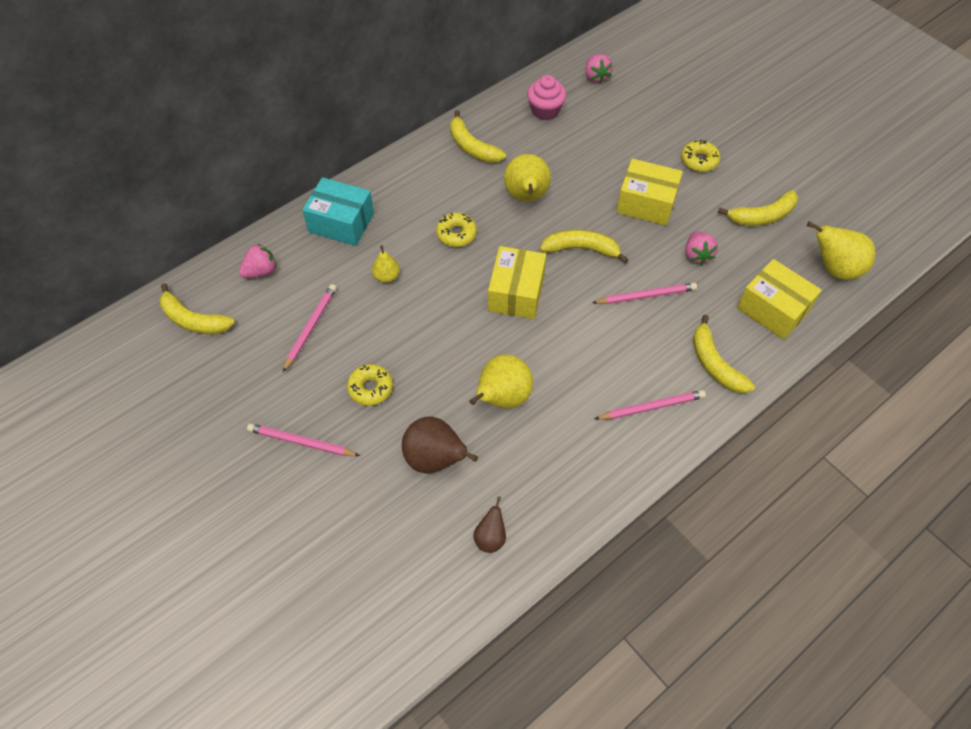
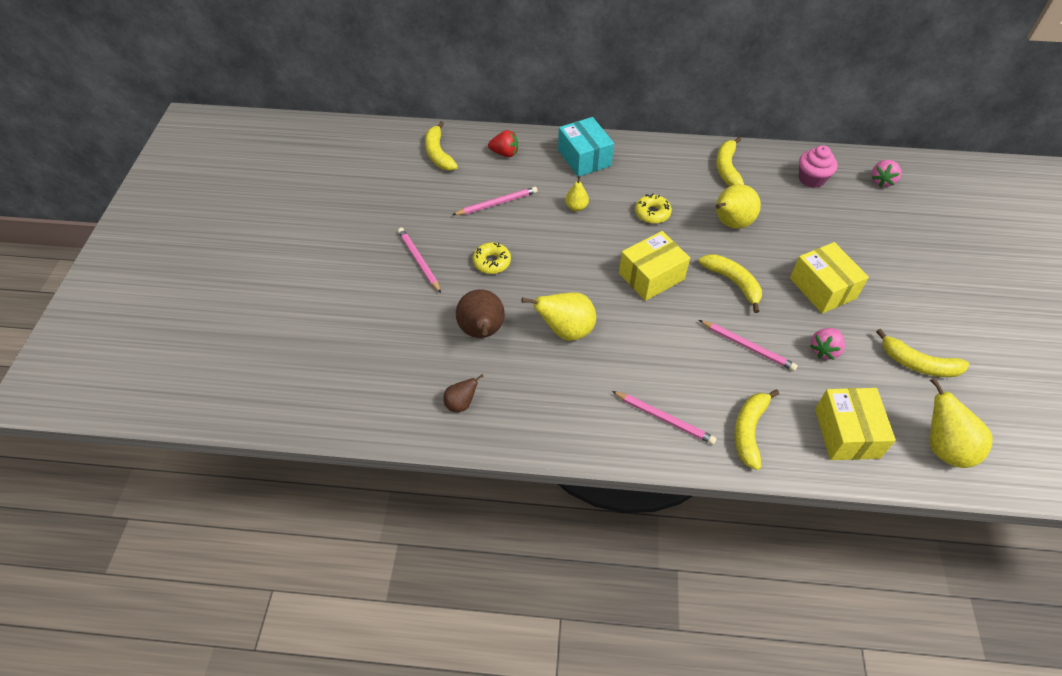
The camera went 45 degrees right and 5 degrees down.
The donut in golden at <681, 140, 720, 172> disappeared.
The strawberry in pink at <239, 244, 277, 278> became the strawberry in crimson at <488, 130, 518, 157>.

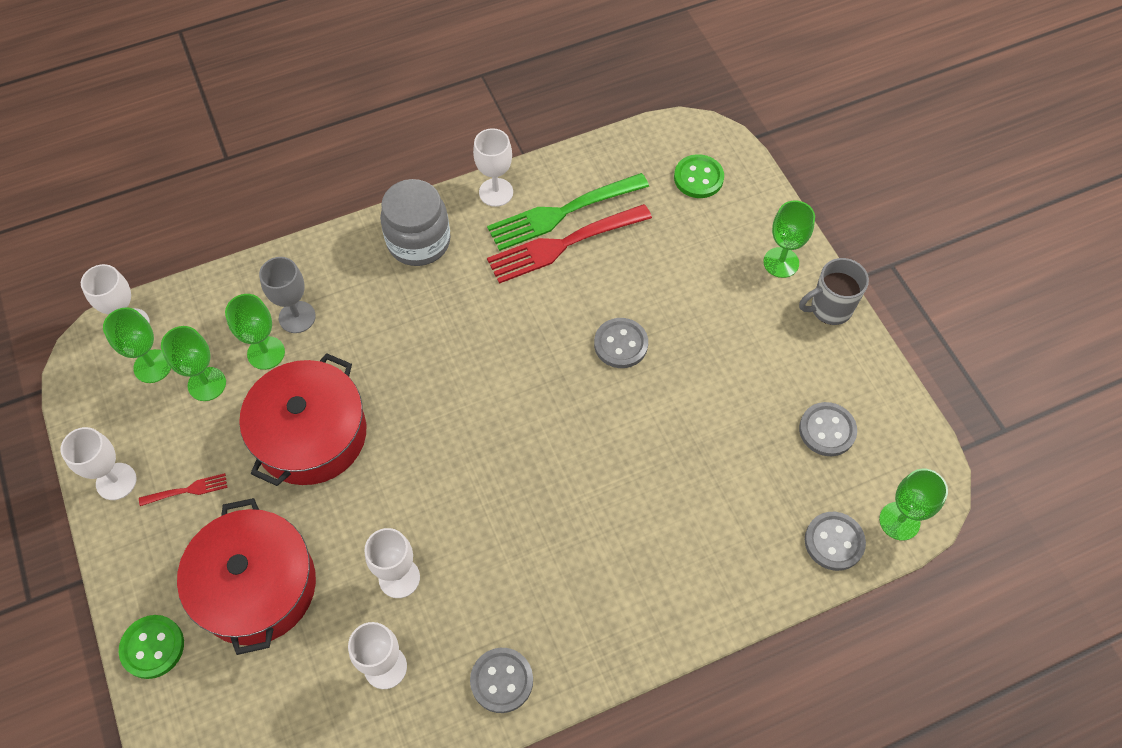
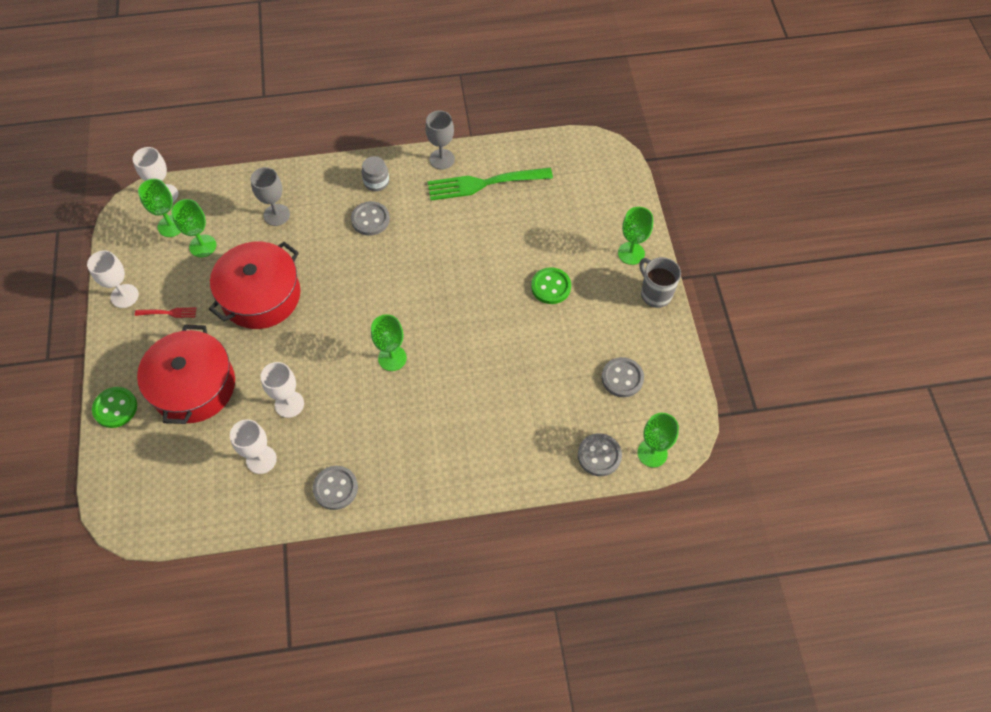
The camera went 15 degrees right and 0 degrees up.
The fork in crimson at <487, 204, 652, 284> disappeared.
The chalice in emerald moved from <225, 294, 285, 370> to <371, 314, 407, 371>.
The shirt button in gray moved from <594, 318, 648, 368> to <351, 201, 390, 236>.
The shirt button in emerald moved from <674, 154, 724, 198> to <531, 267, 571, 304>.
The chalice in white at <473, 128, 513, 207> became the chalice in gray at <425, 110, 455, 170>.
The mug in gray at <799, 258, 869, 325> turned 60 degrees clockwise.
The preserve jar in gray at <380, 179, 451, 266> changed to 0.55 times the size.

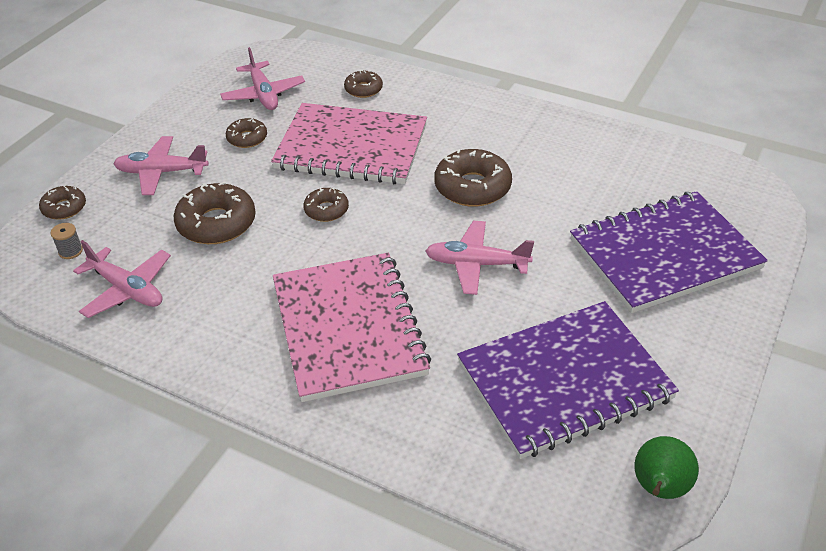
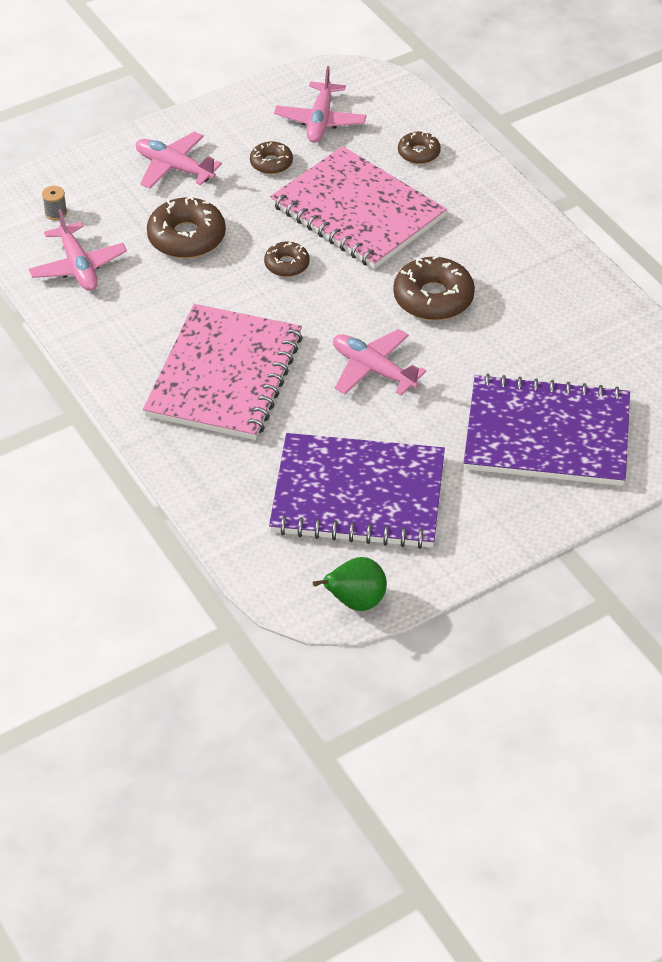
The camera went 30 degrees right and 5 degrees up.
The donut in brown at <39, 184, 86, 220> disappeared.

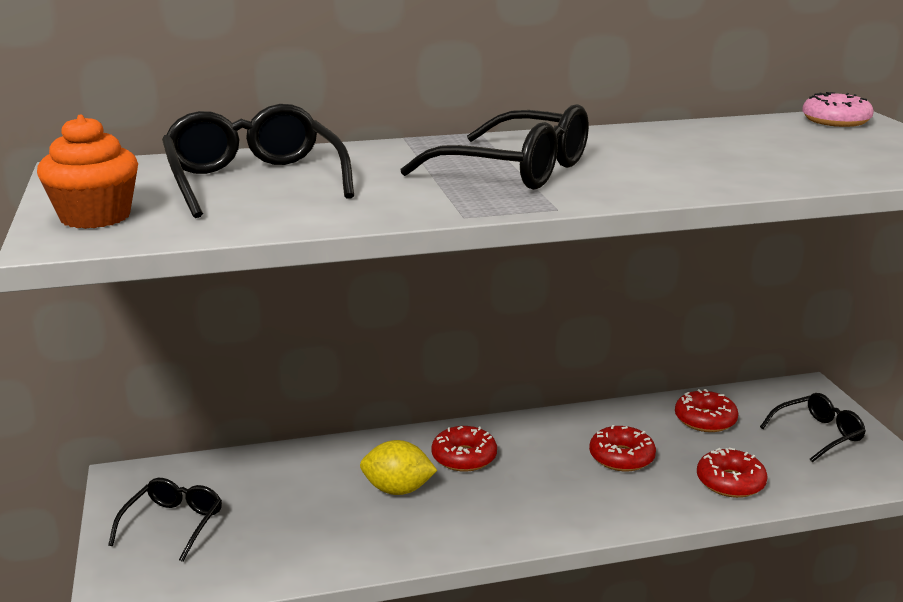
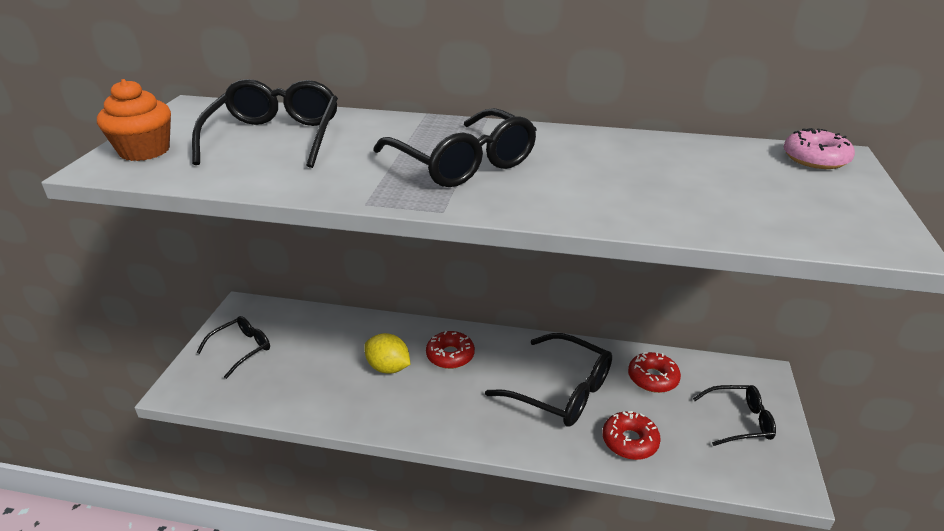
The camera went 25 degrees right and 10 degrees up.
The donut in crimson at <589, 425, 656, 471> was replaced by the spectacles in jet-black at <485, 333, 612, 427>.

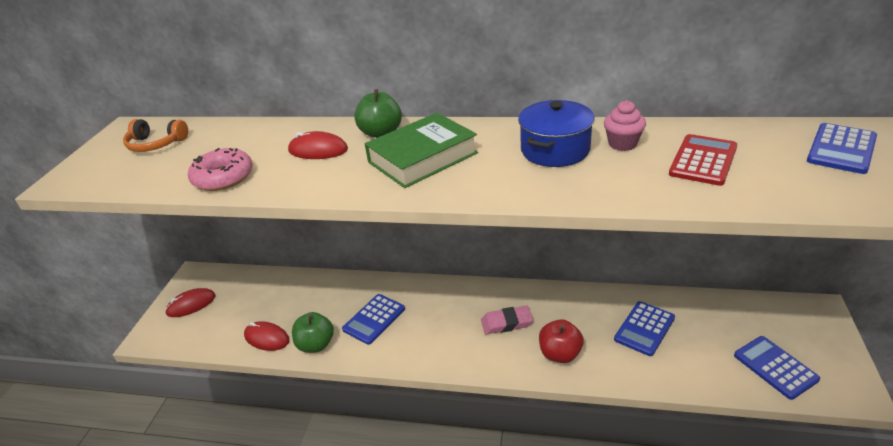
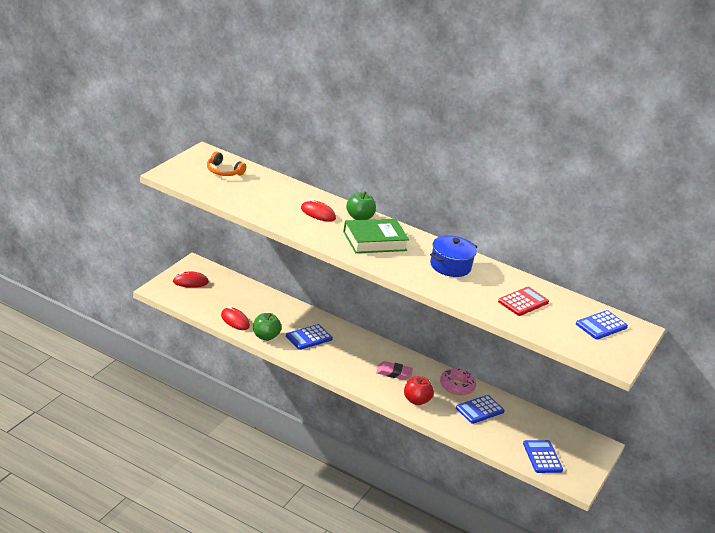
The camera went 10 degrees right and 5 degrees down.
The fairy cake in pink at <604, 100, 646, 151> disappeared.
The donut in pink moved from <188, 148, 253, 191> to <440, 368, 476, 395>.

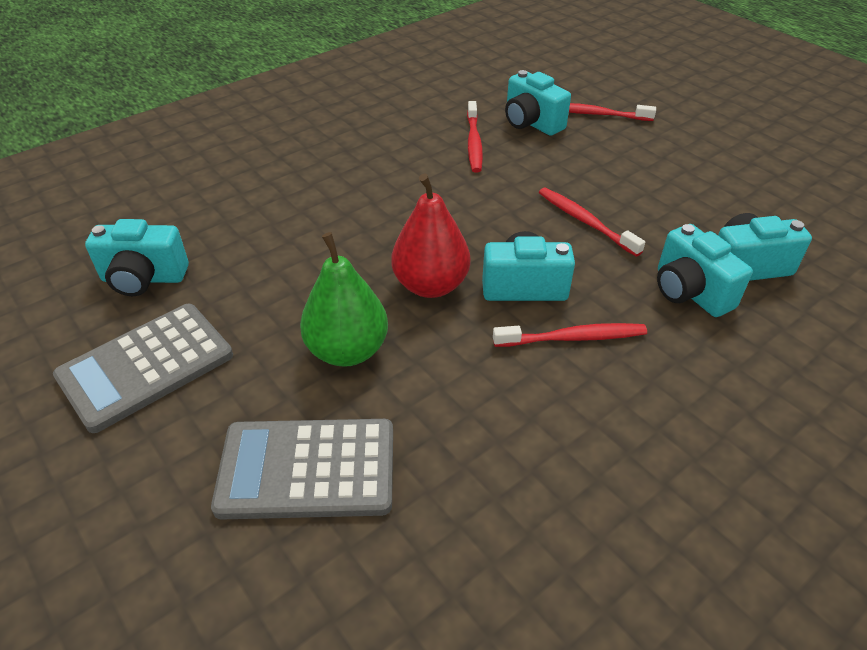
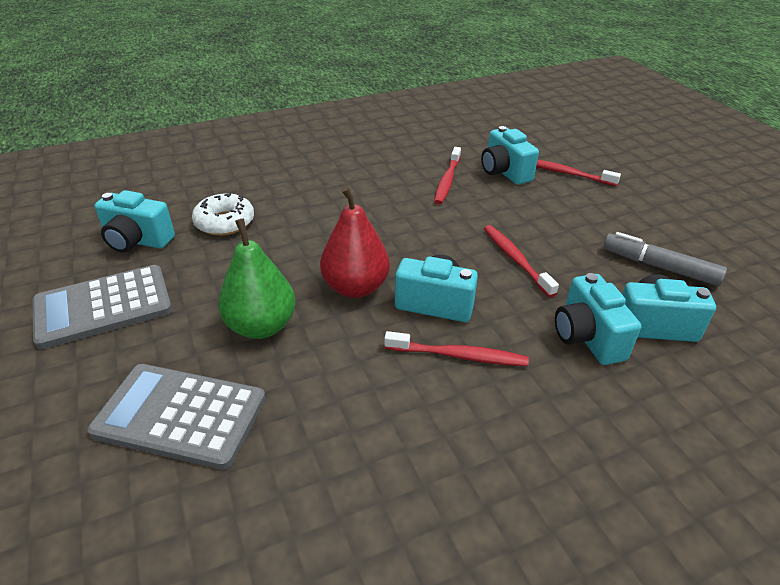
The camera went 15 degrees right and 5 degrees down.
The donut in white at <192, 193, 254, 236> appeared.
The marker in gray at <603, 232, 727, 286> appeared.

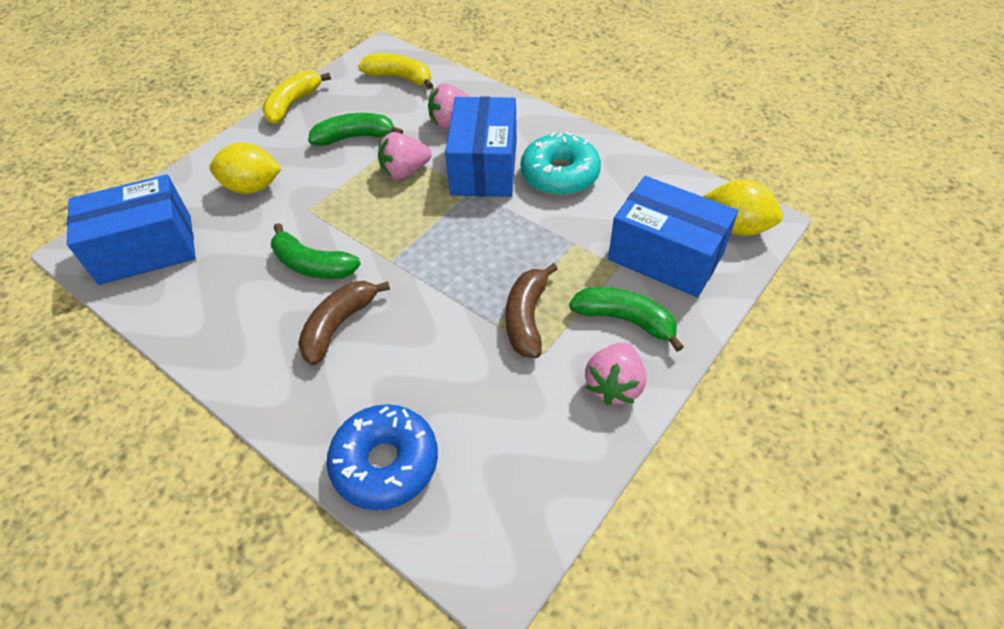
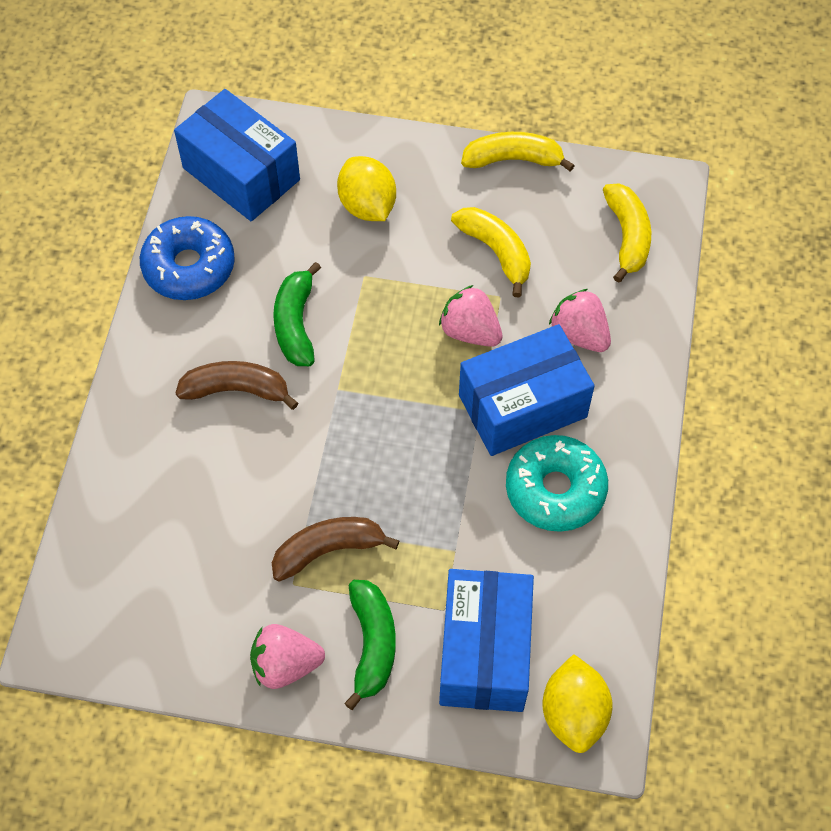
The camera went 60 degrees right and 10 degrees up.
The donut in royal blue moved from <327, 404, 438, 510> to <140, 216, 235, 300>.
The toy banana in emerald at <308, 113, 403, 146> became the toy banana in golden at <451, 207, 531, 297>.

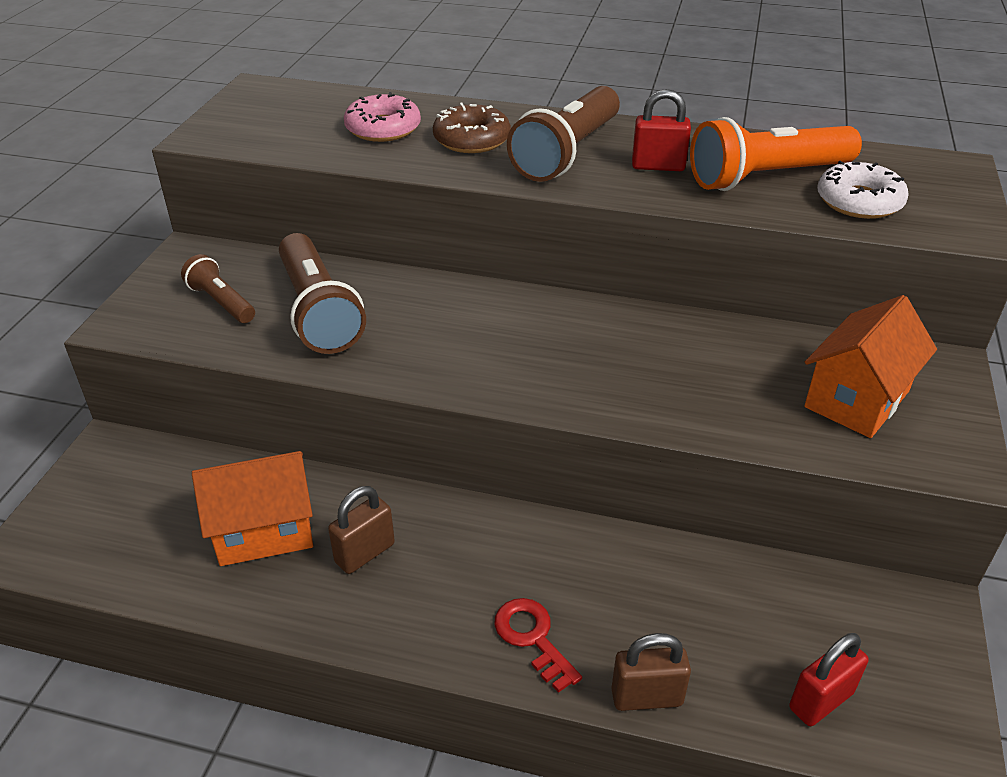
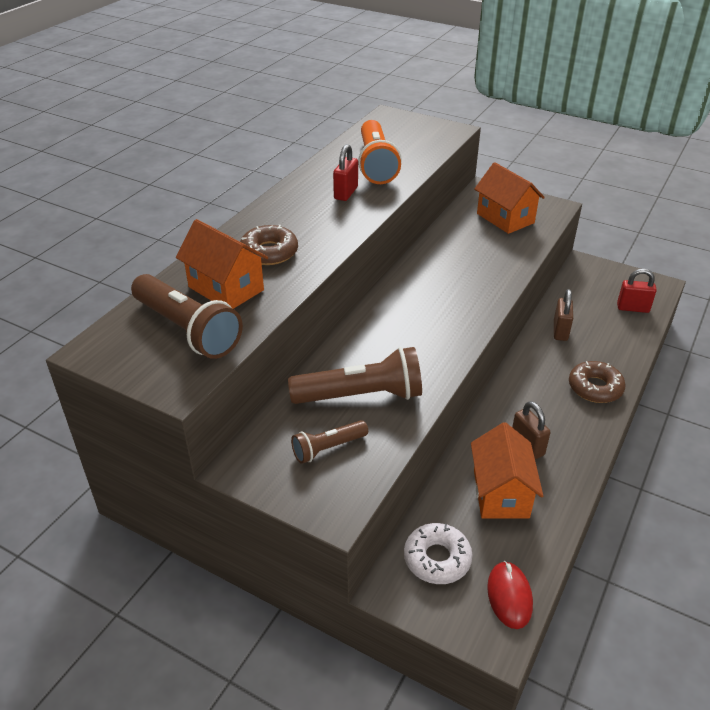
The camera went 75 degrees left and 0 degrees up.
The computer mouse in crimson at <487, 561, 533, 629> appeared.
The pocket torch in brown moved from <507, 86, 620, 182> to <131, 274, 243, 359>.
The padlock in brown moved from <611, 633, 691, 711> to <554, 289, 573, 341>.
The donut in white moved from <817, 161, 909, 219> to <404, 523, 472, 584>.
The donut in pink at <344, 92, 421, 142> was replaced by the house in bright orange at <176, 219, 268, 309>.
The door key in crimson at <494, 598, 582, 693> was replaced by the donut in brown at <569, 361, 626, 403>.
The padlock in crimson at <789, 633, 869, 726> turned 60 degrees counterclockwise.

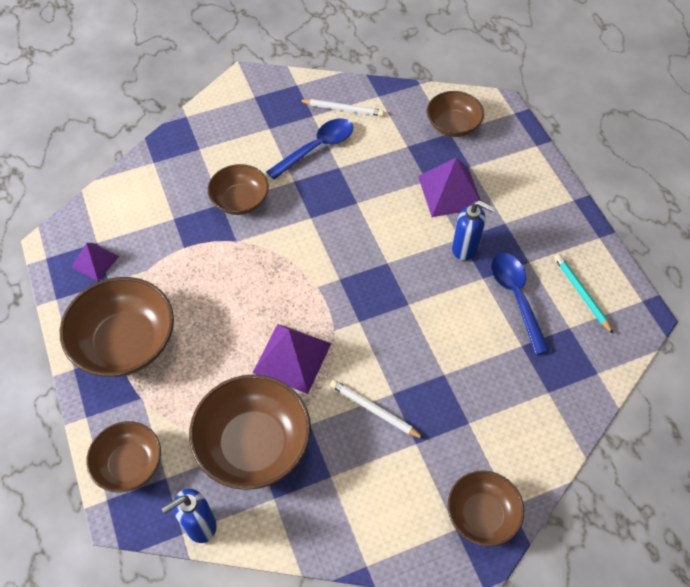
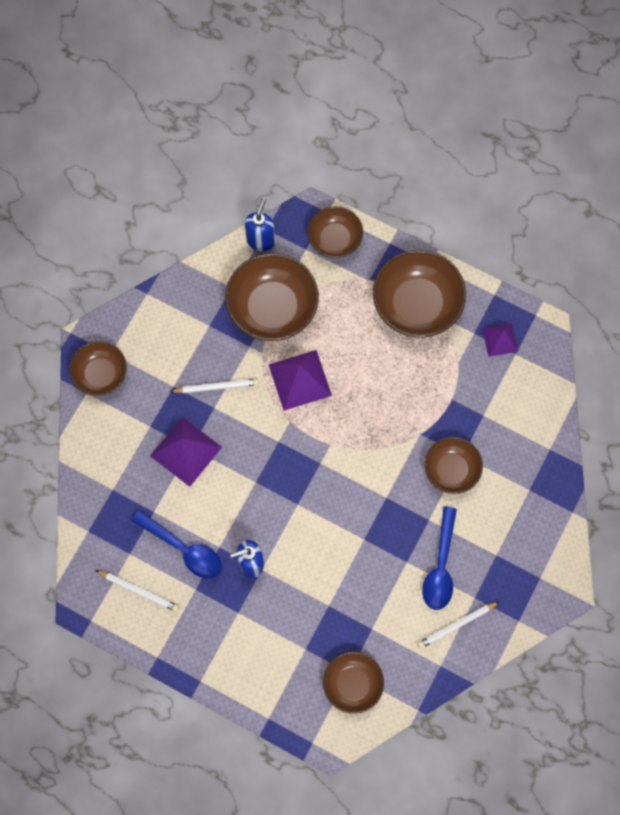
The camera went 140 degrees right and 15 degrees up.
The pyramid shape in royal purple moved from <418, 158, 482, 217> to <150, 417, 222, 487>.
The lead pencil in aqua at <554, 254, 613, 334> became the lead pencil in white at <95, 570, 179, 612>.

